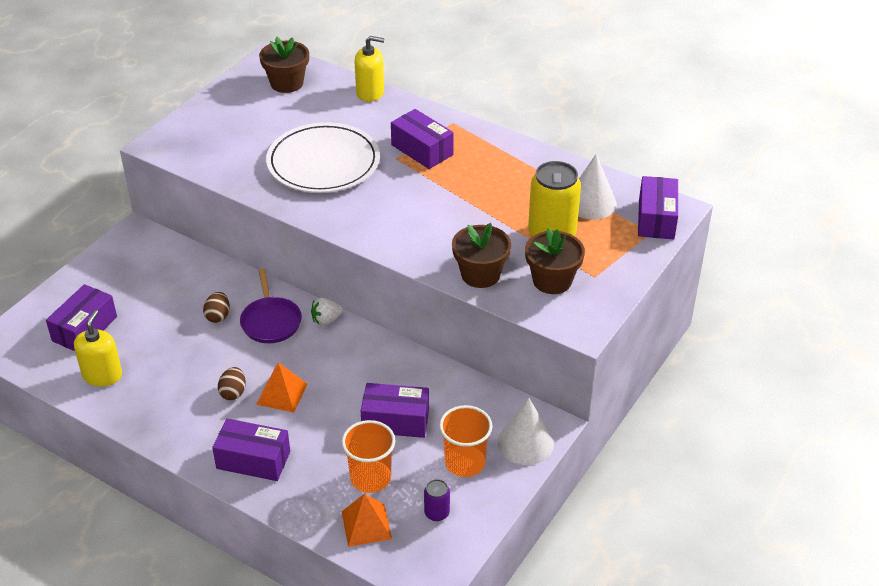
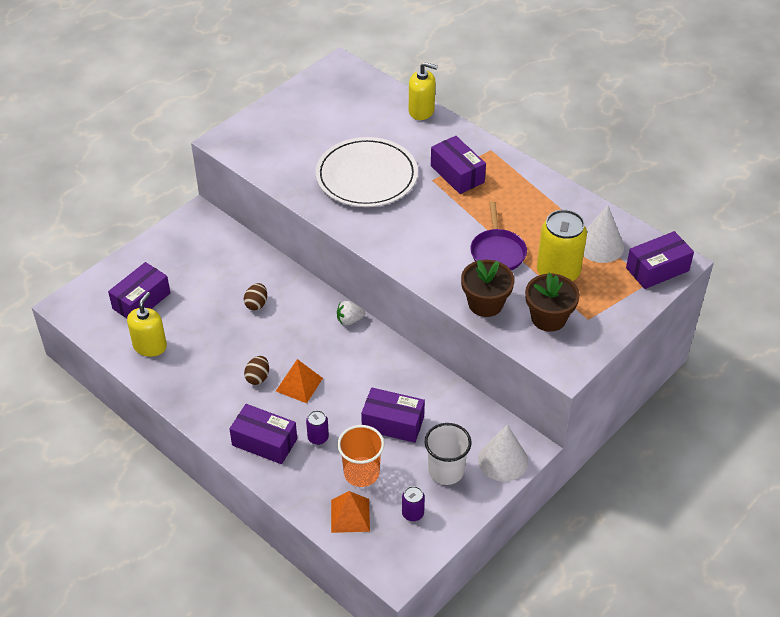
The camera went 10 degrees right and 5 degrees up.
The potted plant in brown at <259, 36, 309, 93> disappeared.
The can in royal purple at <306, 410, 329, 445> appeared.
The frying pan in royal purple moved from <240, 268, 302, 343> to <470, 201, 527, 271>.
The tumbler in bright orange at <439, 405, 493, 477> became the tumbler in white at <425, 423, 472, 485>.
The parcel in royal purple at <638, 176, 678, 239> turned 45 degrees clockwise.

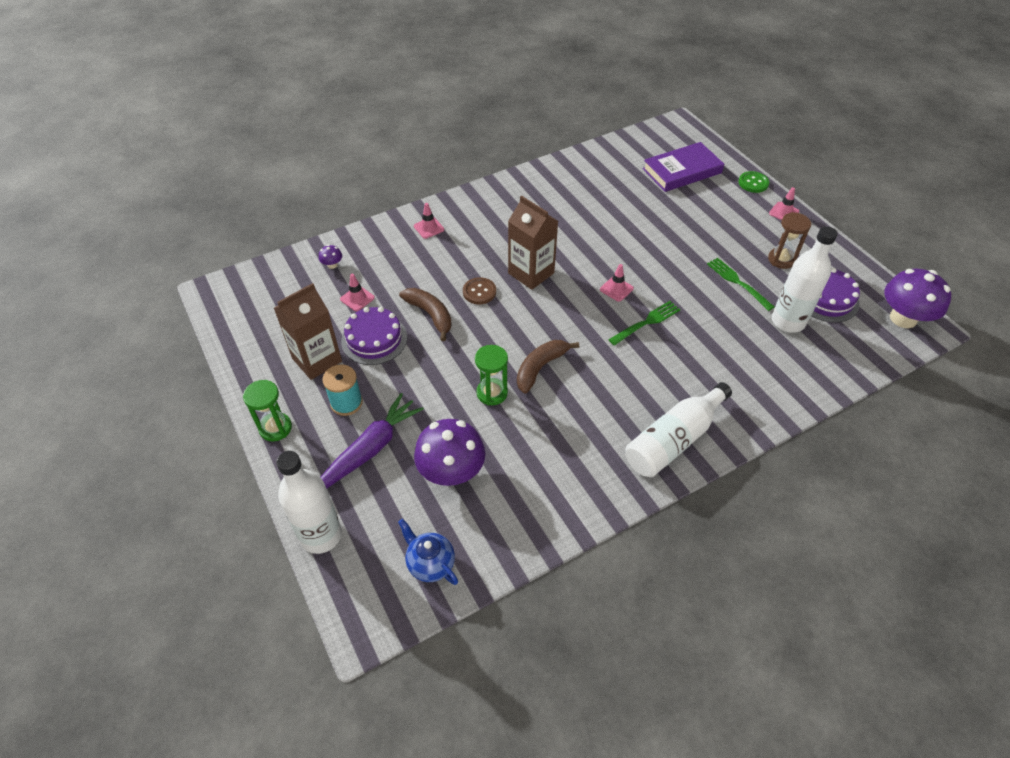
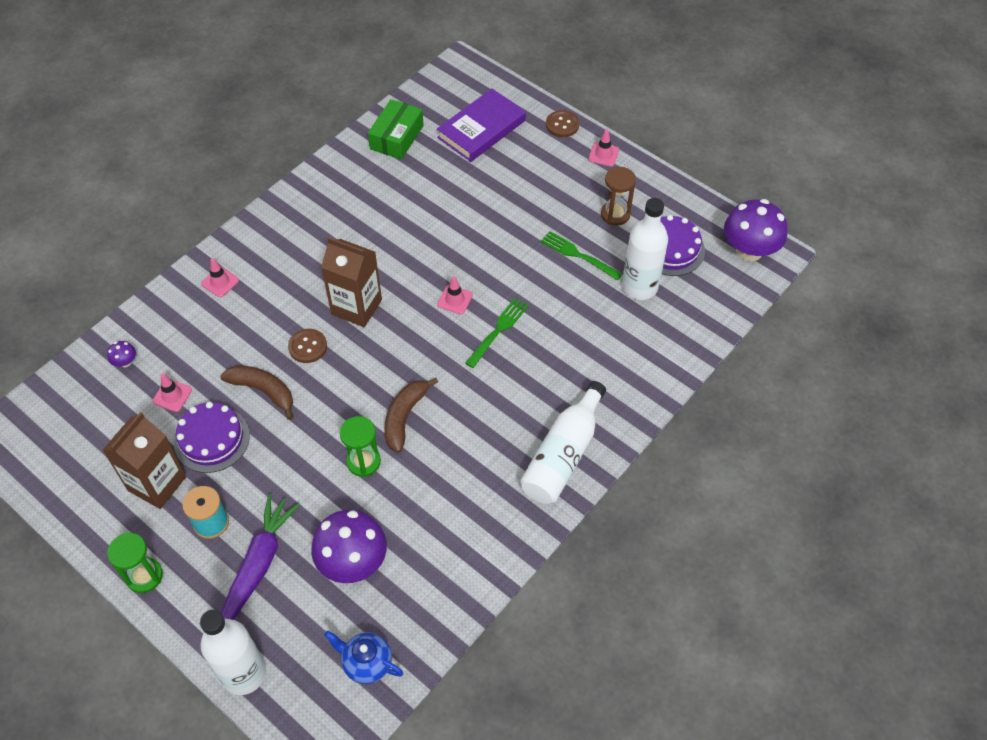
The camera went 20 degrees left and 5 degrees up.
The parcel in emerald at <368, 99, 424, 160> appeared.
The shirt button in emerald at <738, 171, 769, 193> became the shirt button in brown at <546, 110, 579, 137>.

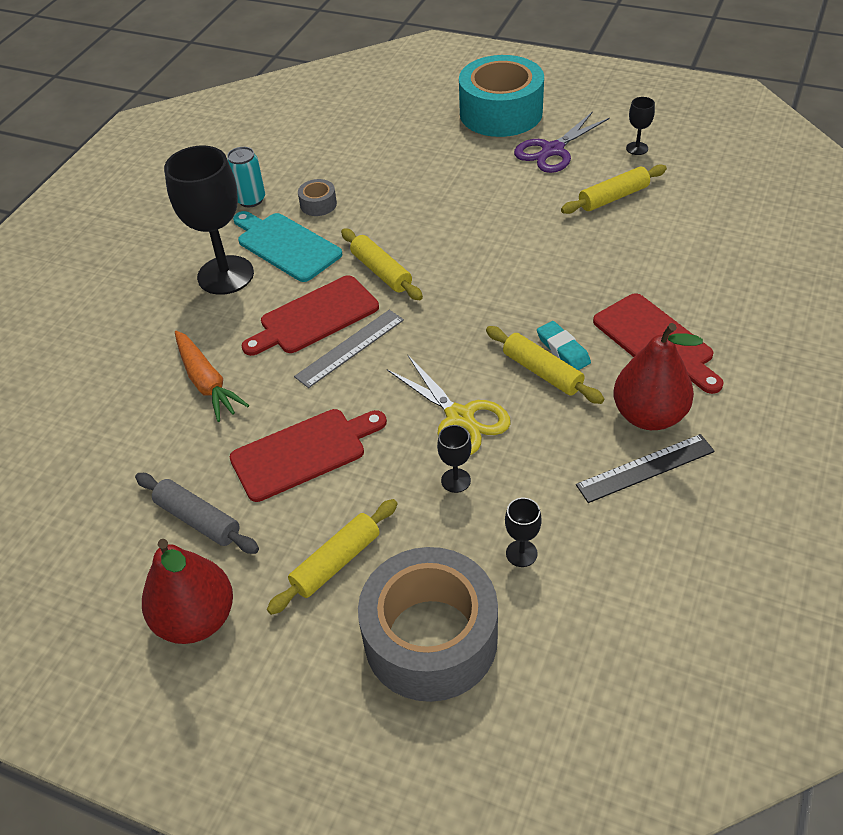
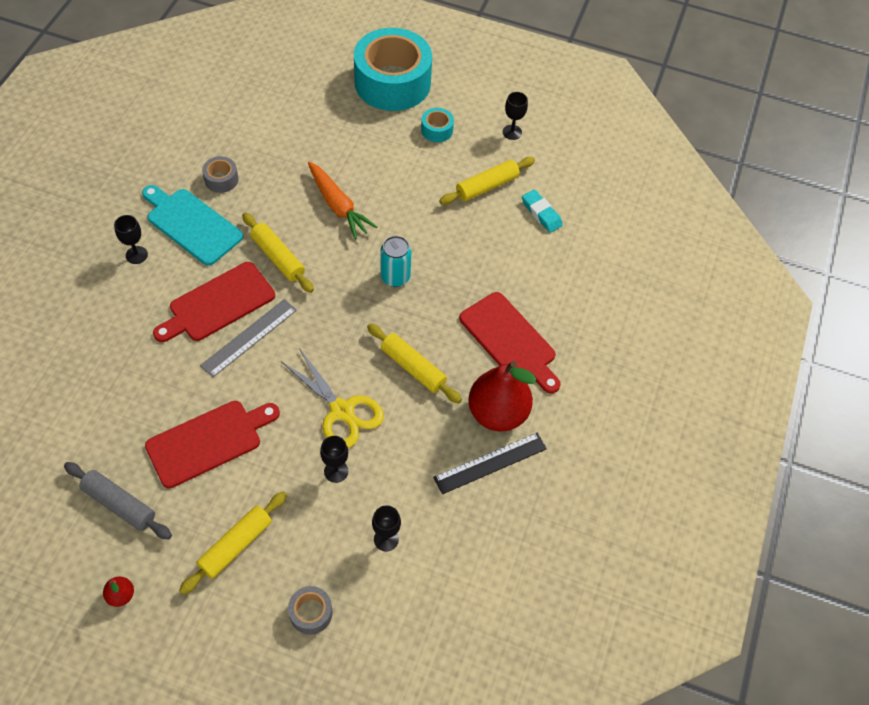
The camera went 10 degrees left and 10 degrees up.
The carrot in bright orange moved from <175, 331, 249, 422> to <308, 162, 377, 240>.
The can in aqua moved from <227, 147, 265, 207> to <380, 236, 411, 287>.
The eraser in aqua moved from <537, 321, 591, 370> to <522, 189, 563, 233>.
The scissors in royal purple at <514, 111, 610, 173> was replaced by the roll of tape in aqua at <421, 108, 454, 142>.
The pear in crimson at <142, 539, 233, 644> changed to 0.42 times the size.
The chalice in jet-black at <164, 146, 254, 295> changed to 0.43 times the size.
The roll of tape in gray at <358, 547, 498, 702> changed to 0.41 times the size.

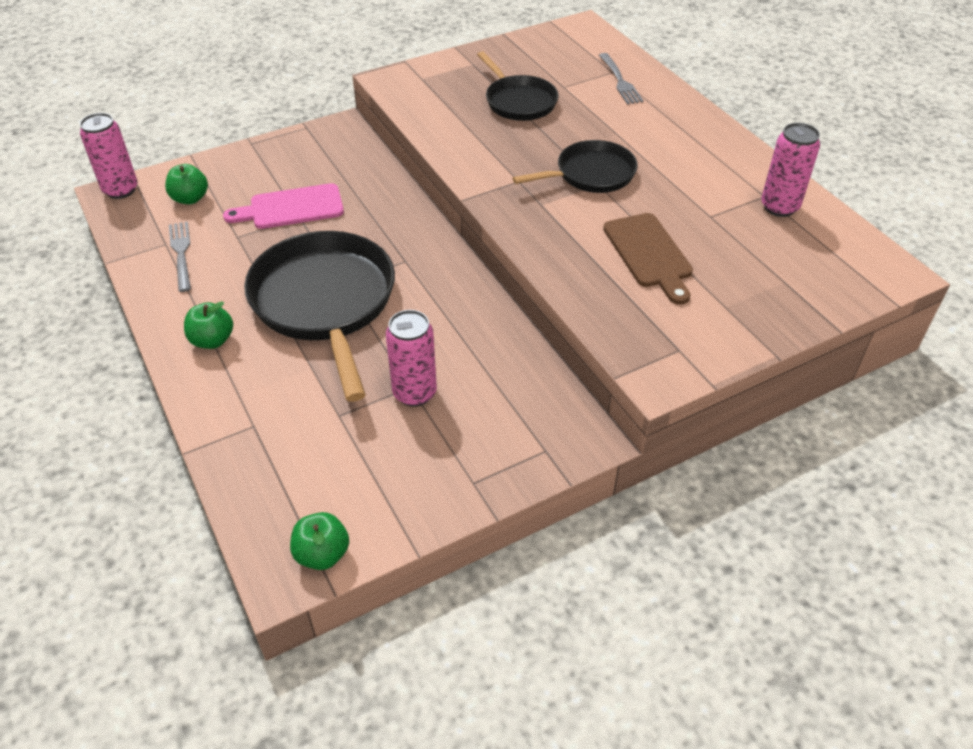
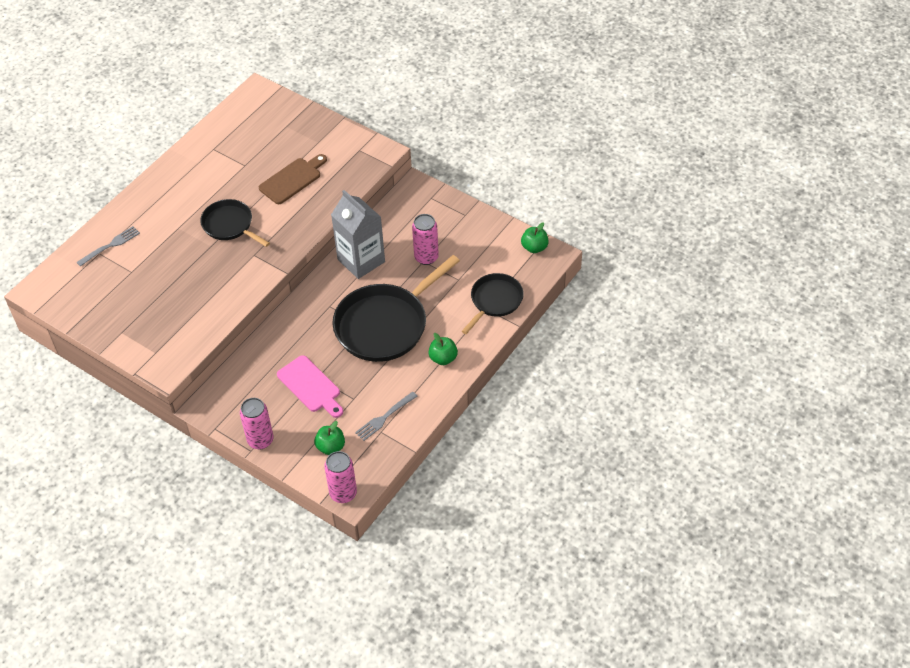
The camera went 115 degrees left and 5 degrees up.
The juice carton in gray at <331, 190, 385, 279> appeared.
The frying pan in jet-black moved from <477, 52, 559, 121> to <462, 273, 524, 334>.
The can in pink moved from <761, 123, 820, 217> to <240, 398, 274, 449>.

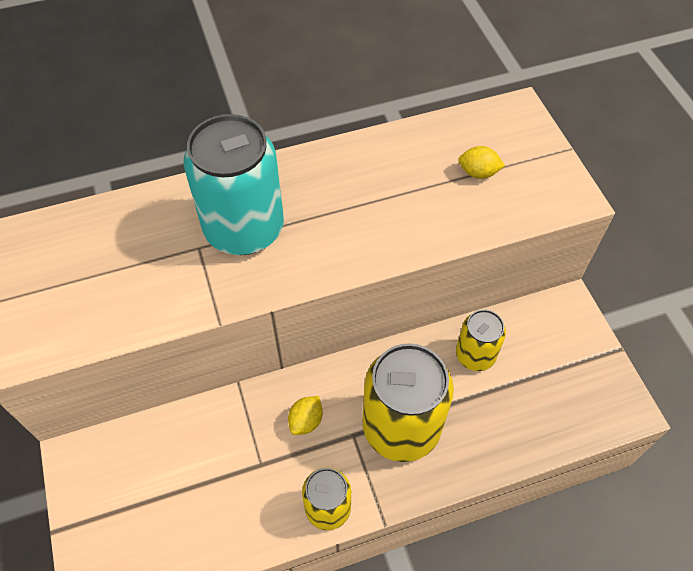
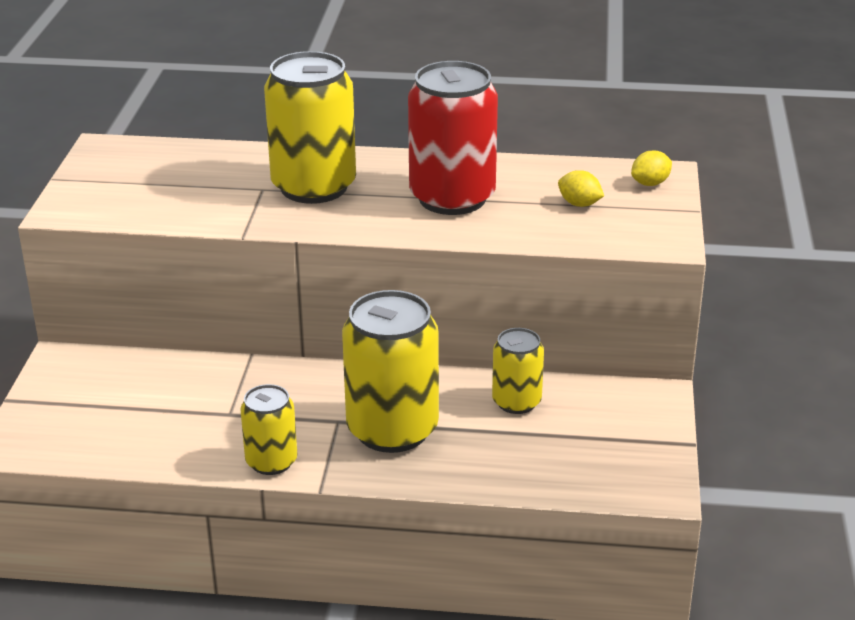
The camera went 25 degrees right and 25 degrees down.
The can in crimson at <408, 61, 498, 215> appeared.
The lemon in golden moved from <288, 396, 323, 435> to <631, 151, 672, 186>.
The can in aqua at <184, 114, 284, 255> became the can in golden at <264, 51, 356, 204>.

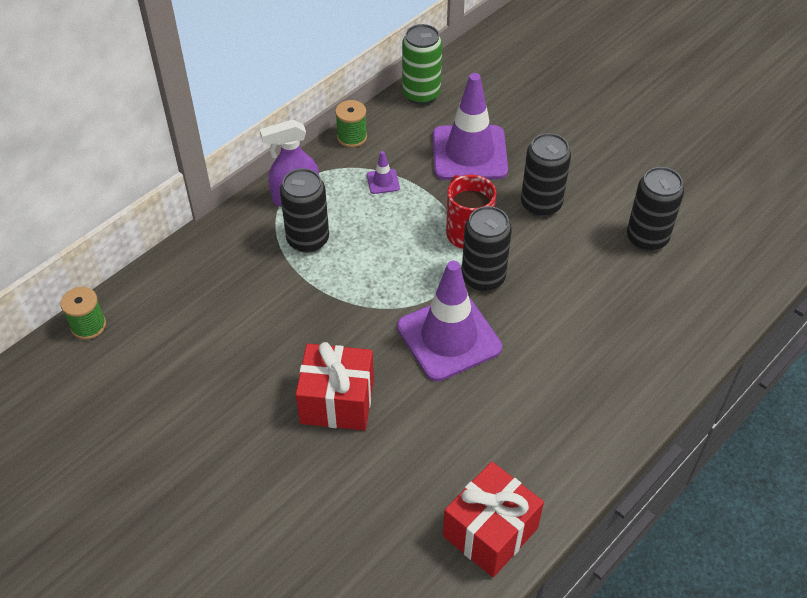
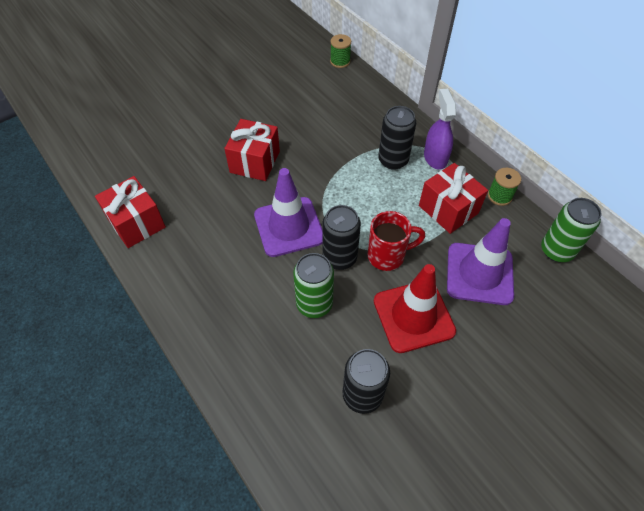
The camera went 100 degrees right and 5 degrees up.
The can in emerald at <293, 253, 334, 318> appeared.
The safety cone in royal purple at <367, 151, 400, 194> was replaced by the present in crimson at <419, 163, 488, 234>.
The can in jet-black at <521, 133, 571, 217> was replaced by the safety cone in crimson at <374, 264, 456, 353>.

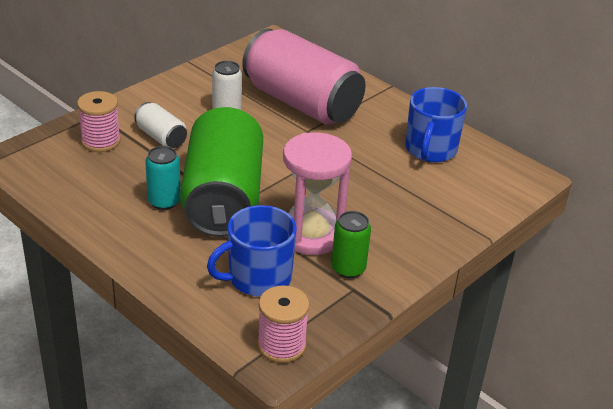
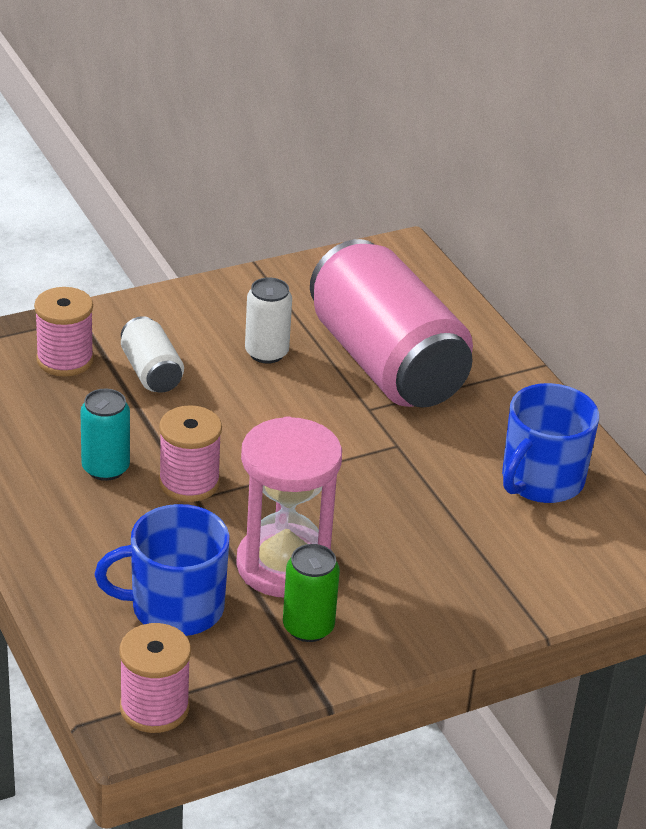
The camera went 20 degrees right and 0 degrees up.
The can in emerald at <180, 107, 263, 237> was replaced by the bobbin in pink at <159, 405, 222, 502>.

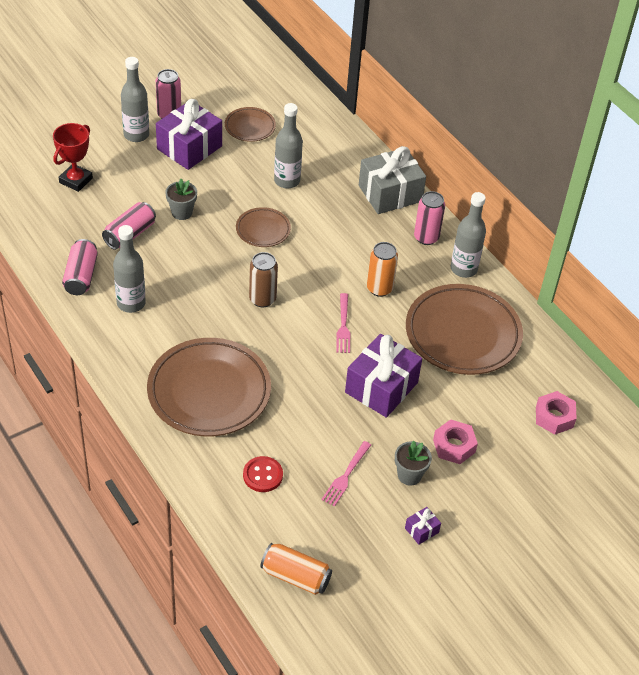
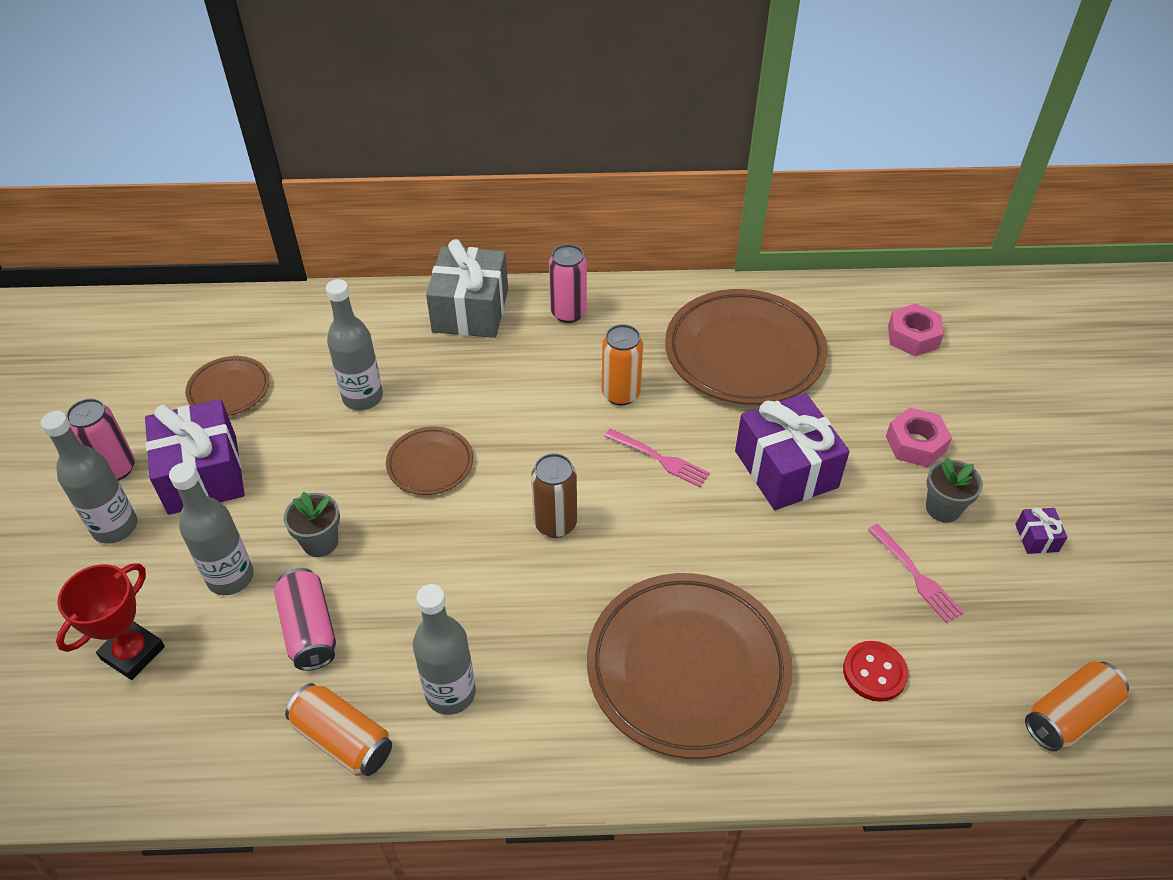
The camera went 55 degrees left and 0 degrees up.
The bottle in gray moved from <451, 192, 486, 278> to <169, 463, 254, 595>.
The can in pink at <62, 239, 98, 295> became the can in bright orange at <285, 683, 392, 776>.
The prize cup in crimson at <53, 123, 93, 192> turned 60 degrees clockwise.

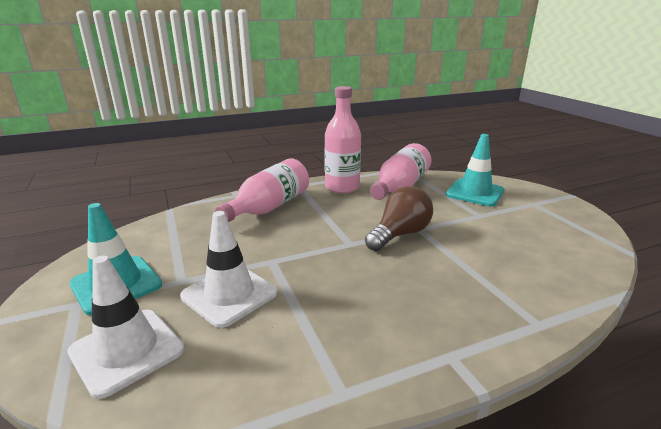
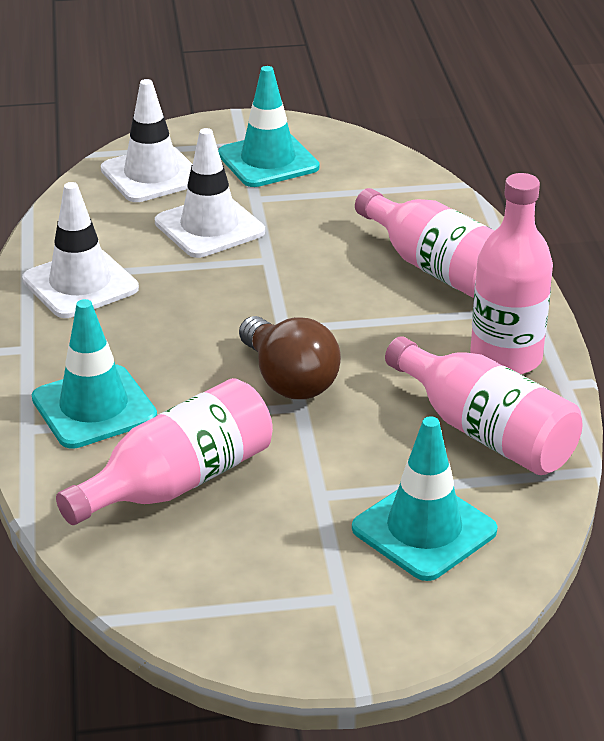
The camera went 105 degrees right and 10 degrees up.
The safety cone in white at <22, 182, 139, 318> appeared.
The safety cone in aqua at <32, 299, 157, 449> appeared.
The bottle in pink at <56, 378, 273, 525> appeared.

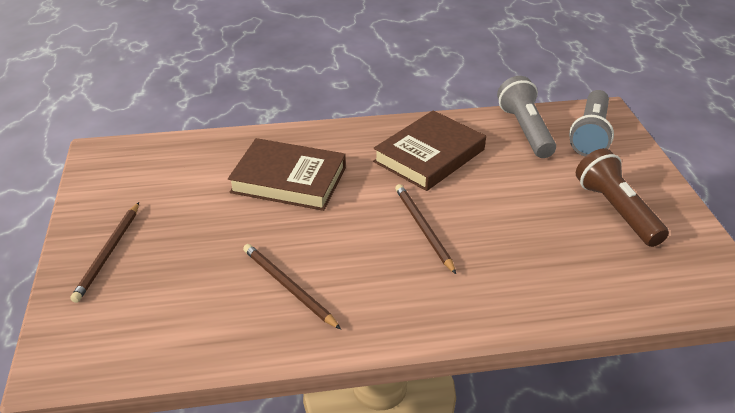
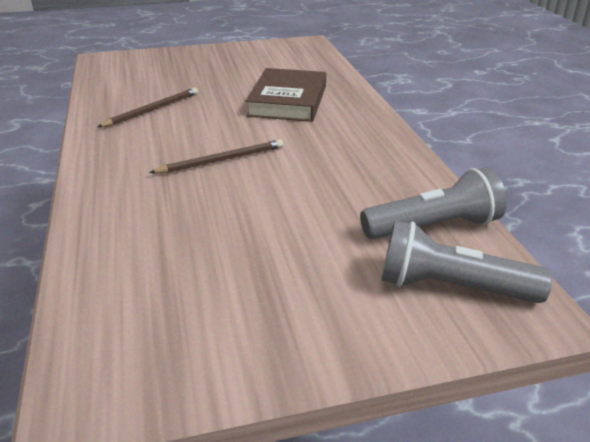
The camera went 85 degrees right and 5 degrees down.
The lead pencil in brown at <70, 202, 139, 303> disappeared.
The book in brown at <373, 110, 486, 191> disappeared.
The pocket torch in brown at <576, 148, 669, 247> disappeared.

